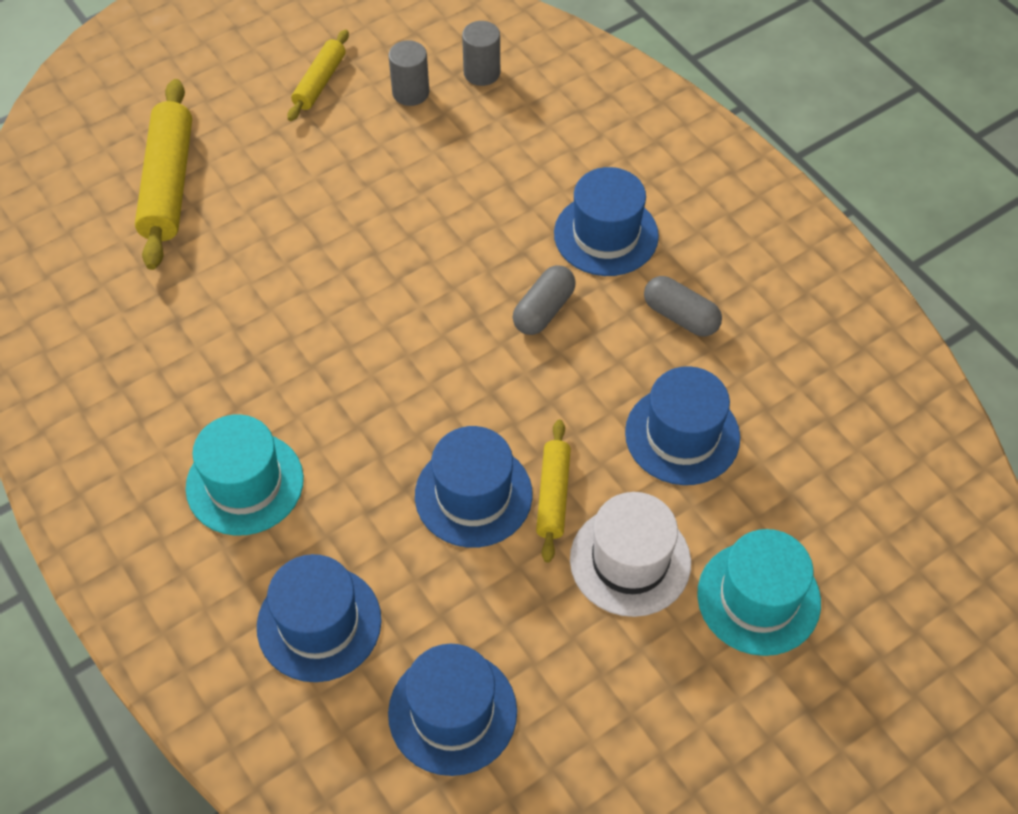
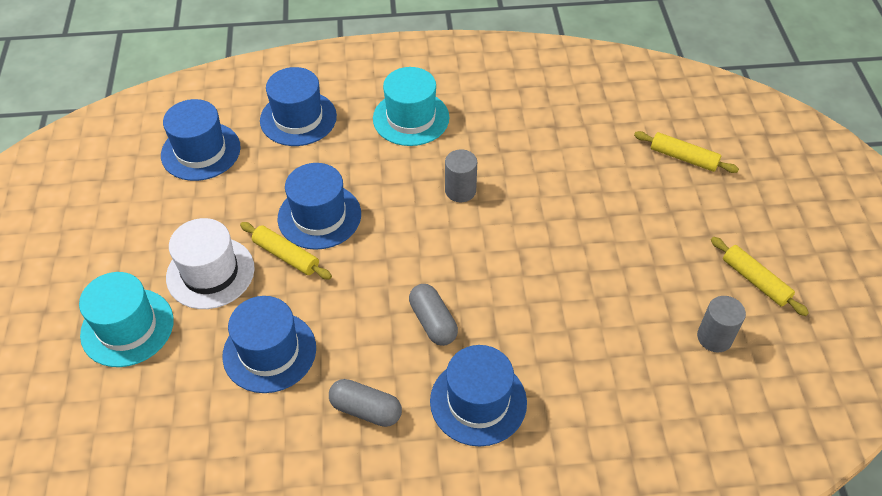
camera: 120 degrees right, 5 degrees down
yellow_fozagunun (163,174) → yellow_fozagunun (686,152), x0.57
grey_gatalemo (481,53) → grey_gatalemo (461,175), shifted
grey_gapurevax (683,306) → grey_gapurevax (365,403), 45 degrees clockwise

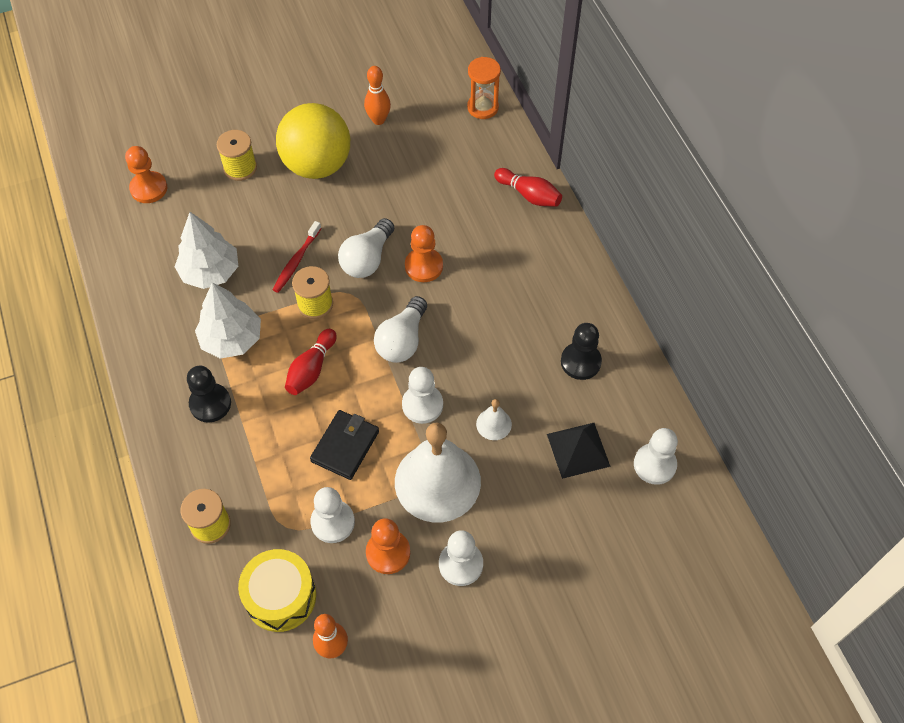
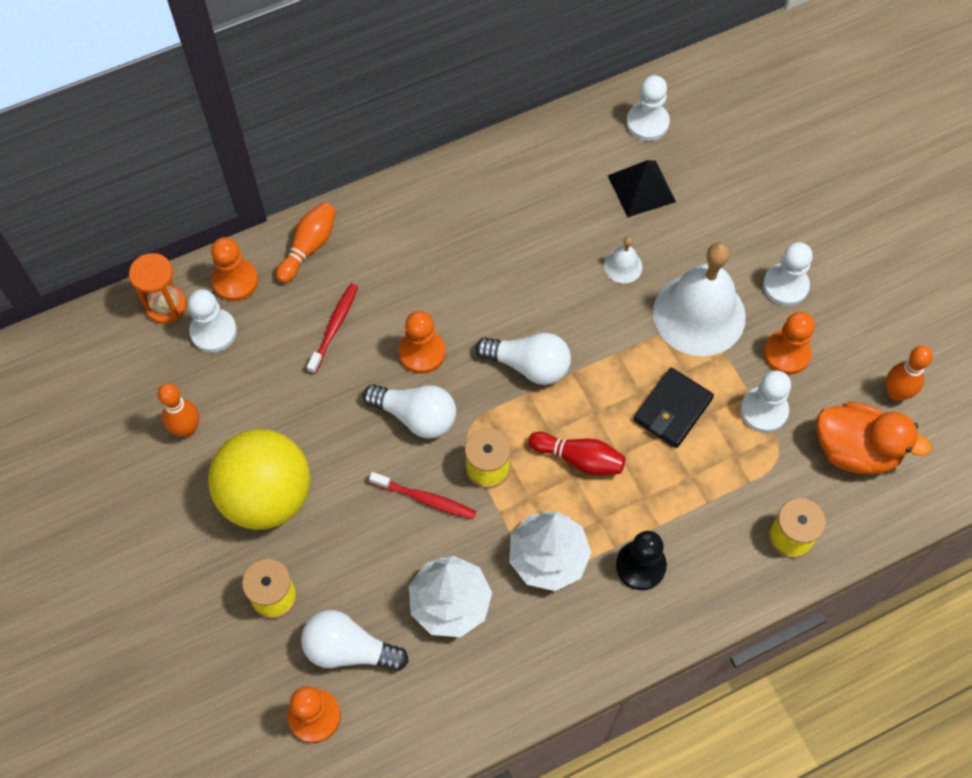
camera: 95 degrees left, 5 degrees up
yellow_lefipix (277,590) → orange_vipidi (874,438)
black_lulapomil (344,445) → black_lulapomil (674,408), 75 degrees counterclockwise
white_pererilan (422,395) → white_pererilan (212,321), shifted
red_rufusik (528,187) → orange_rufusik (306,242)
black_pererilan (581,351) → -
- → orange_pererilan (234,269)
- → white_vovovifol (355,640)
- → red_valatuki (332,328)

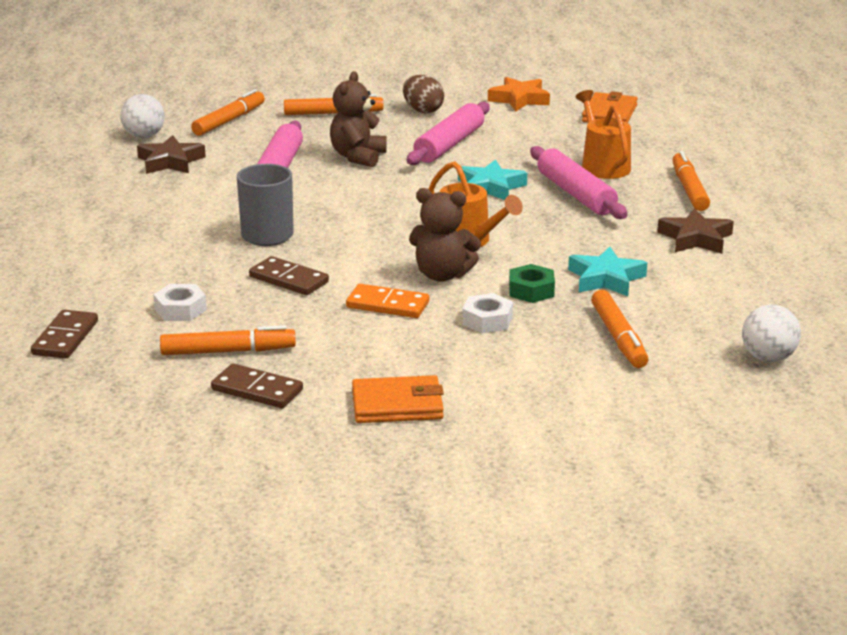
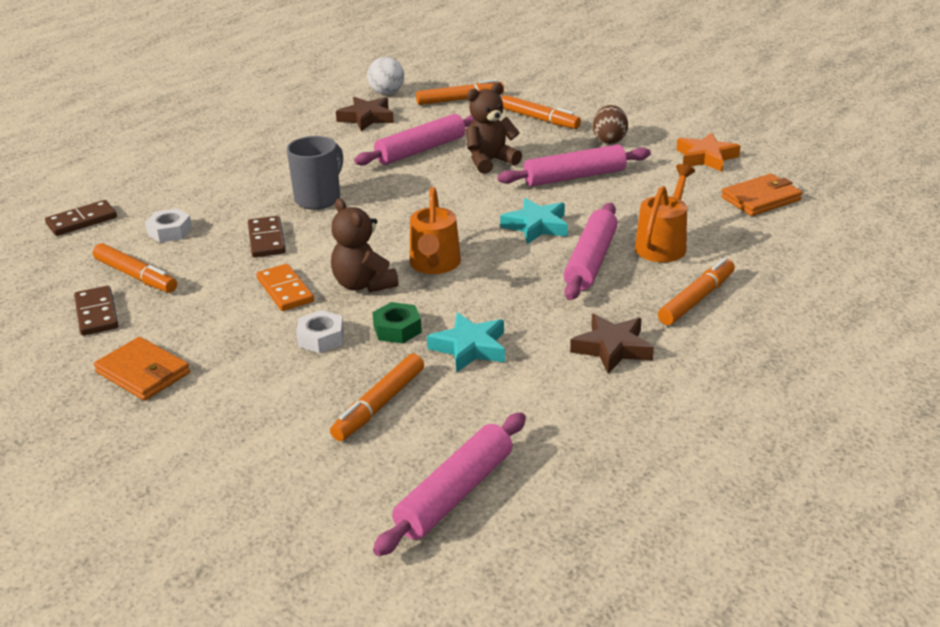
camera: 45 degrees right, 5 degrees up
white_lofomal (771,333) → pink_fozagunun (449,484)

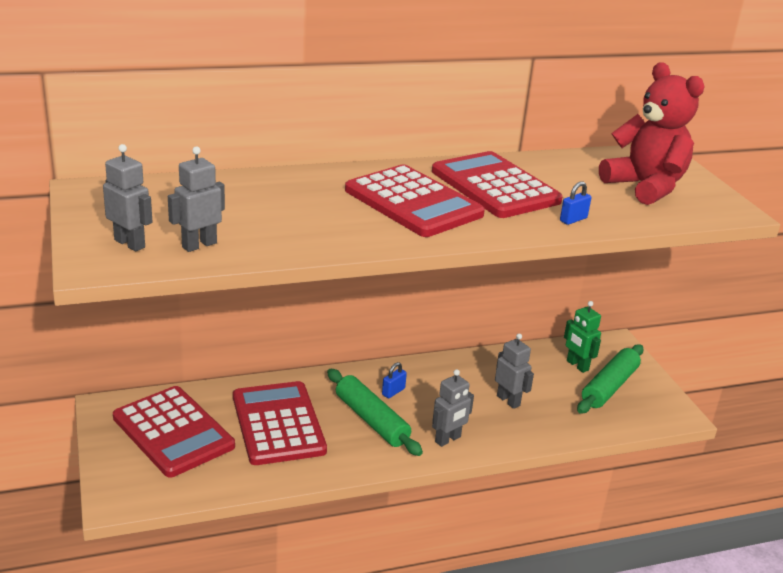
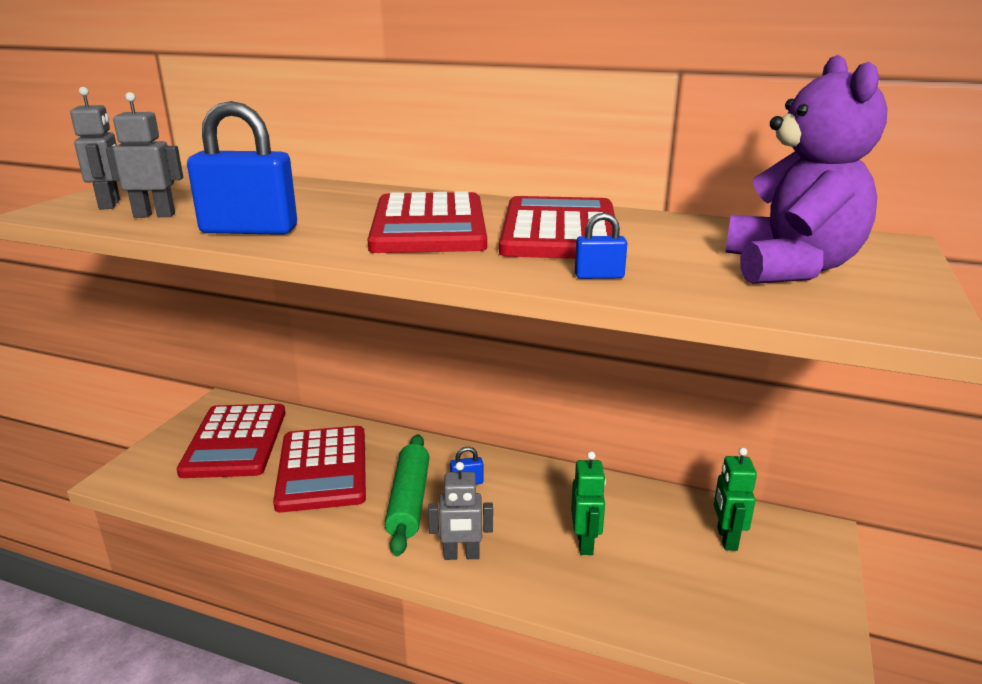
camera: 40 degrees right, 5 degrees down
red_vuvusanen (280,423) → red_vuvusanen (319,469), 150 degrees clockwise
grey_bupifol (514,371) → green_bupifol (588,503)
green_fozagunun (610,379) → -
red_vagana (652,134) → purple_vagana (806,169)
- → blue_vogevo (242,168)

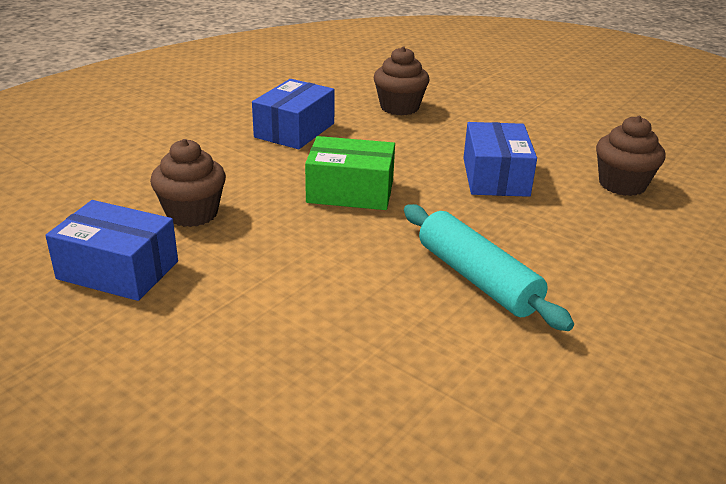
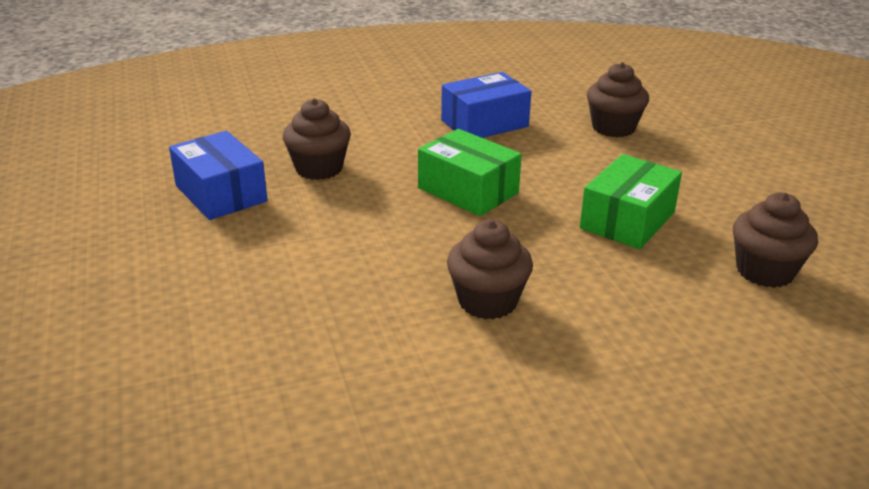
camera: 35 degrees right, 0 degrees up
turquoise_fozagunun (489,267) → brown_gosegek (490,269)
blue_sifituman (500,159) → green_sifituman (631,201)

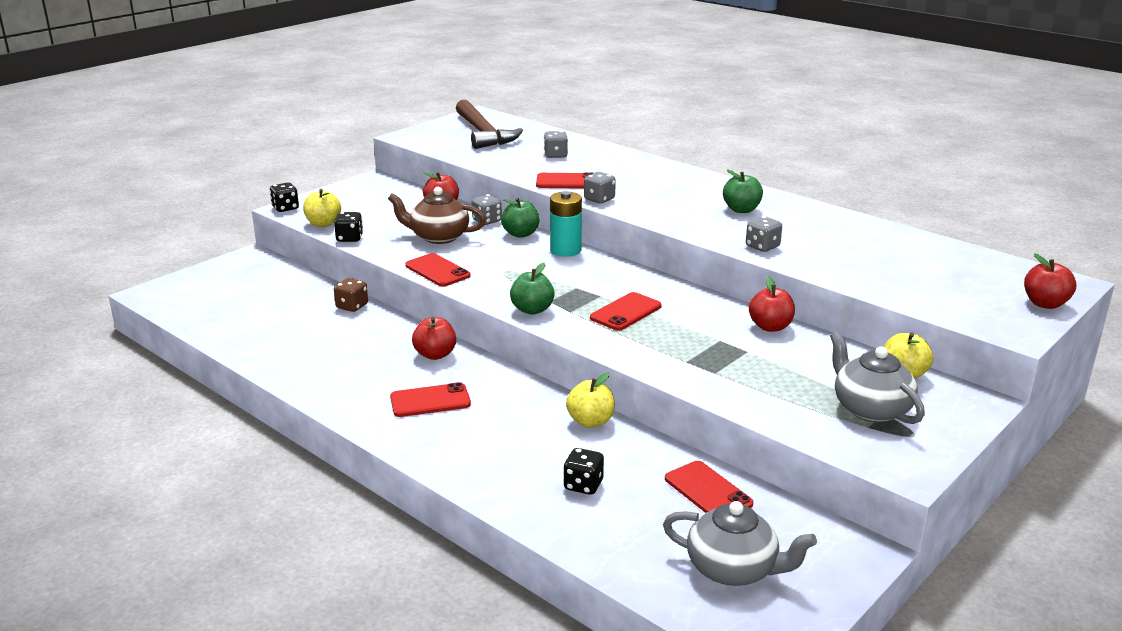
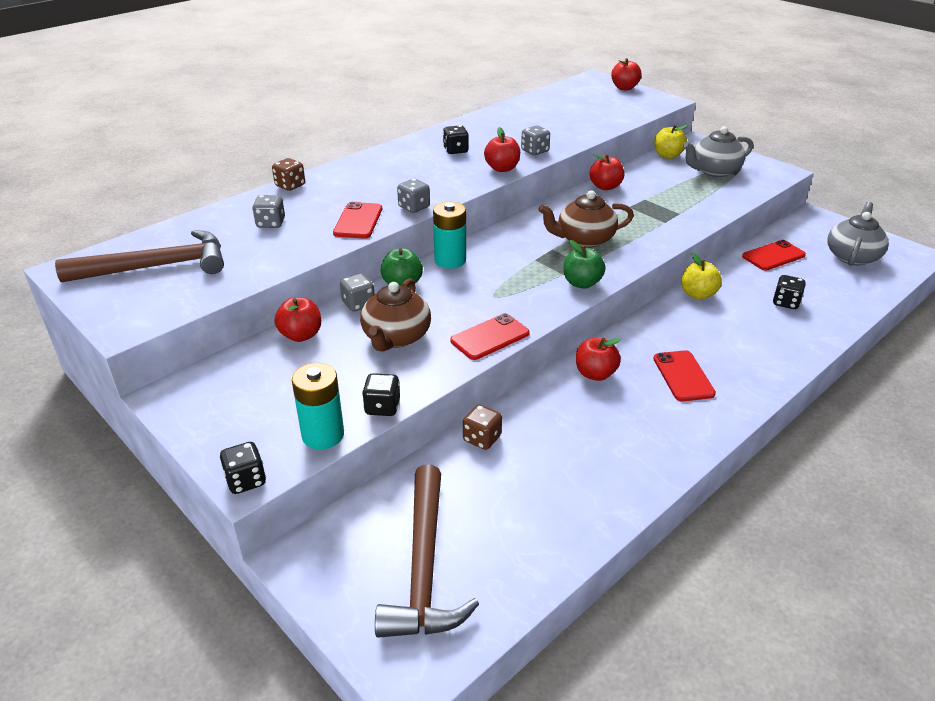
camera: 85 degrees left, 10 degrees up
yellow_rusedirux (322,208) → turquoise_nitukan (318,406)
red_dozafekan (626,311) → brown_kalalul (586,219)
green_rusedirux (743,191) → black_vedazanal (456,139)
- → brown_vedazanal (288,174)
- → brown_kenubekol (427,551)
- → red_rusedirux (502,149)

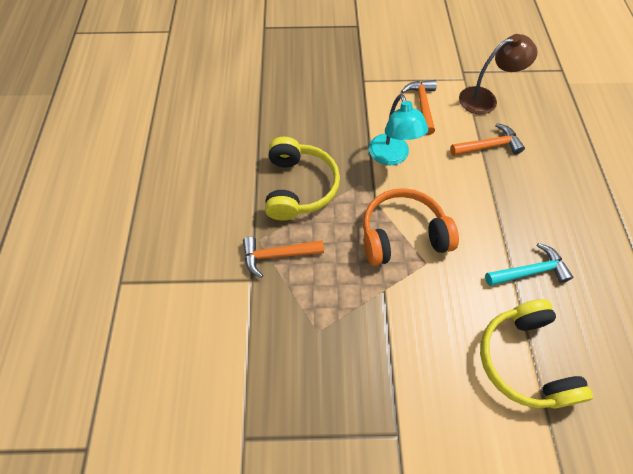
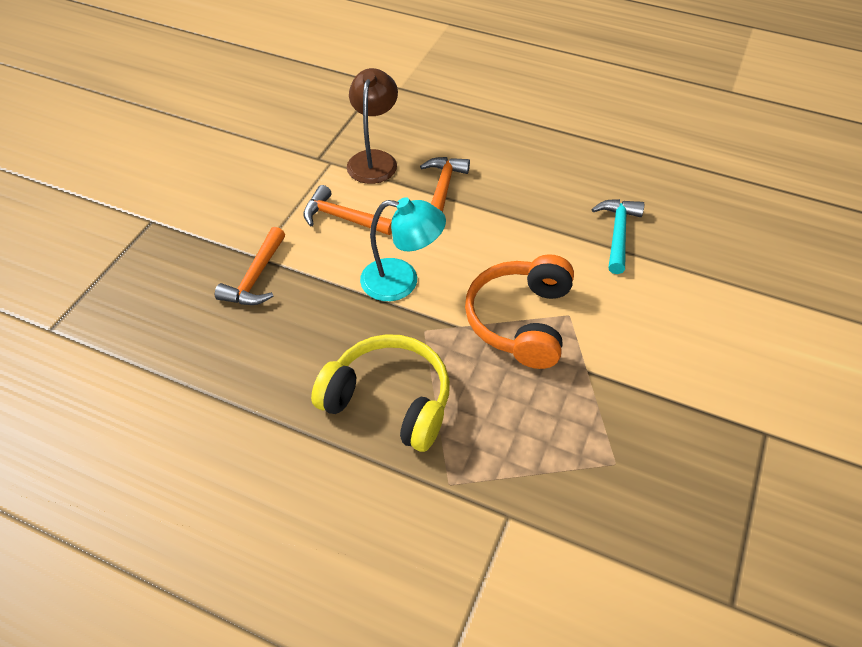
camera: 65 degrees left, 10 degrees down
orange_kenubekol (283,257) → orange_kenubekol (250,266), shifted
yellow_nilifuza (536,354) → -

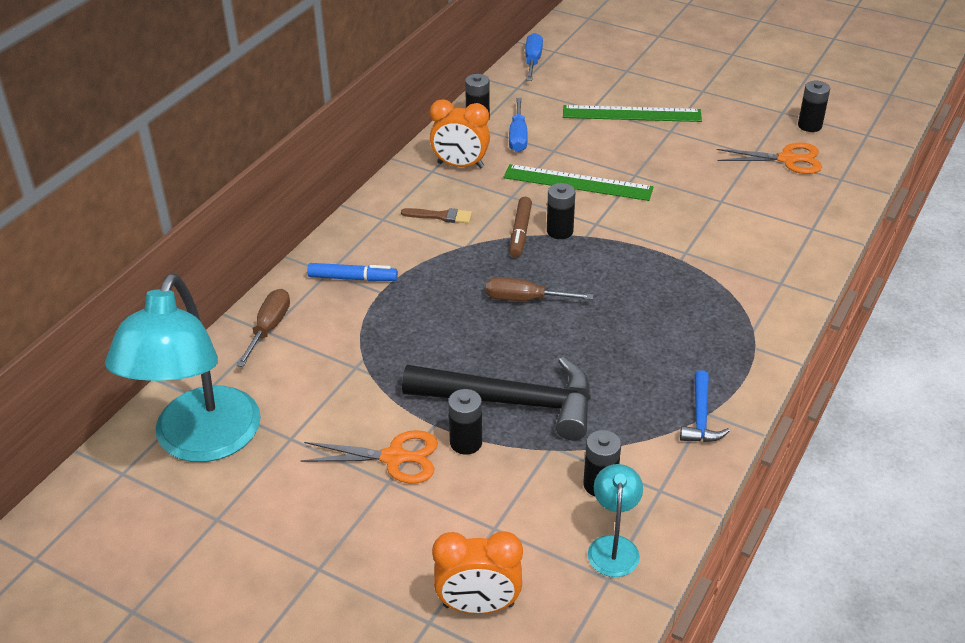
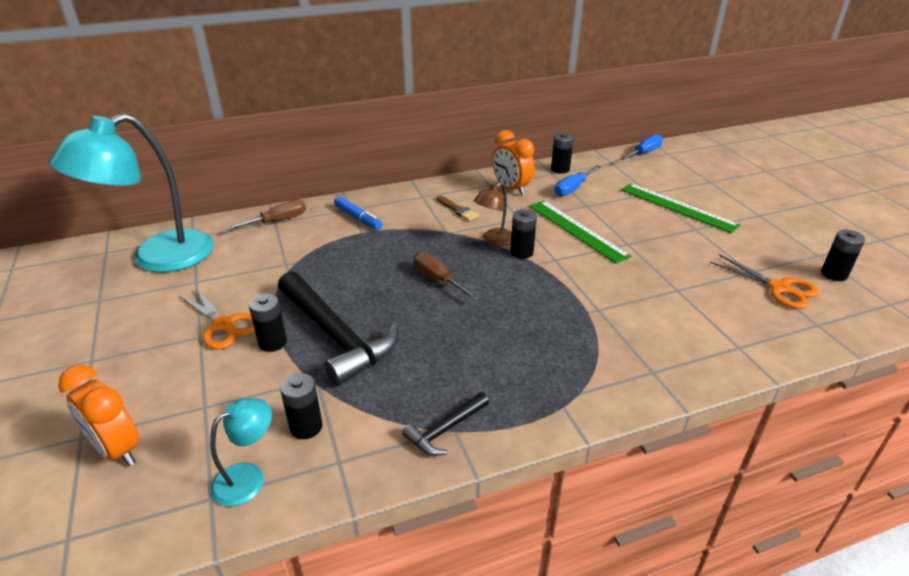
camera: 40 degrees right, 5 degrees down
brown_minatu (521,227) → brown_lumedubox (493,214)
blue_kenubekol (705,406) → black_kenubekol (445,424)

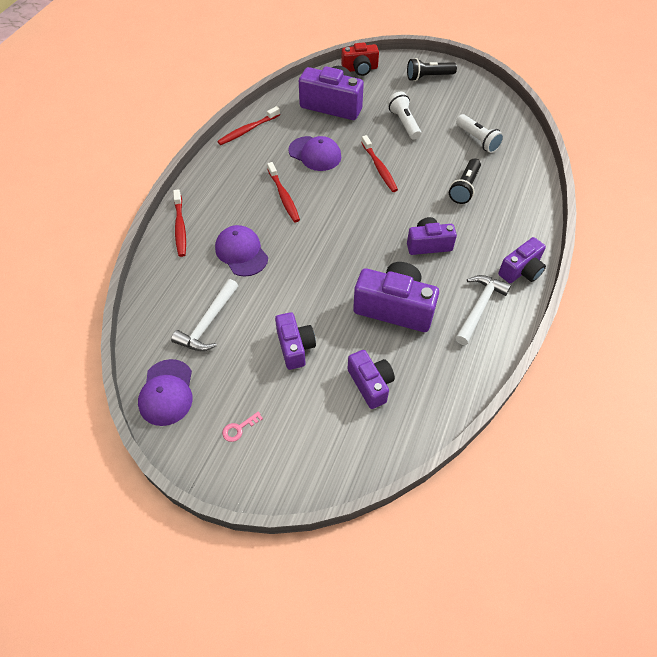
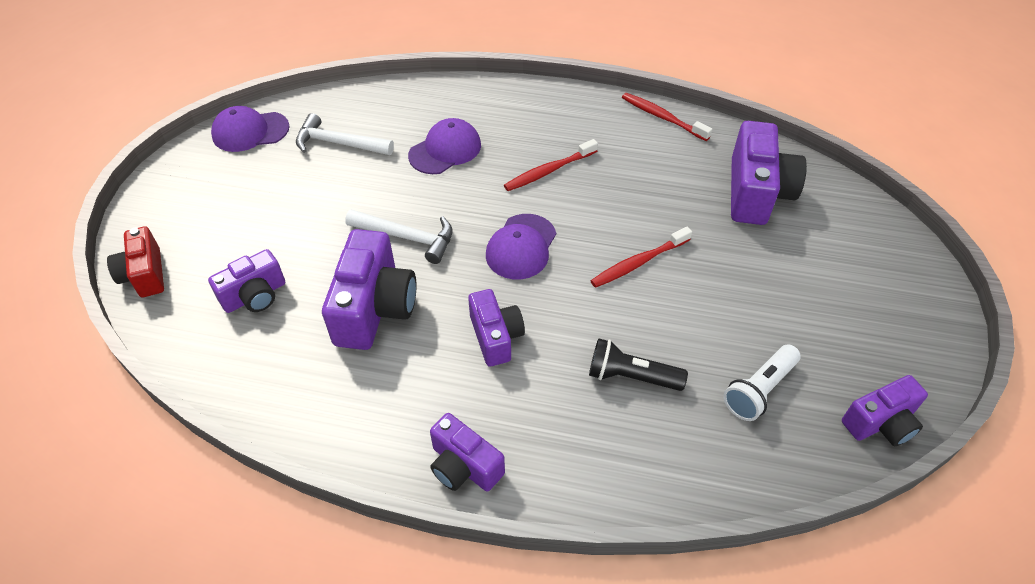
camera: 80 degrees right, 5 degrees down
red_valatuki (179,223) → -
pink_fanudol (242,426) → -
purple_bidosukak (295,341) → purple_bidosukak (885,411), shifted
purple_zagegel (314,153) → purple_zagegel (521,246), shifted
red_bidosukak (360,59) → red_bidosukak (135,261), shifted
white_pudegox (404,116) → -
black_pudegox (432,69) → -
white_kenubekol (483,310) → white_kenubekol (398,236), shifted

